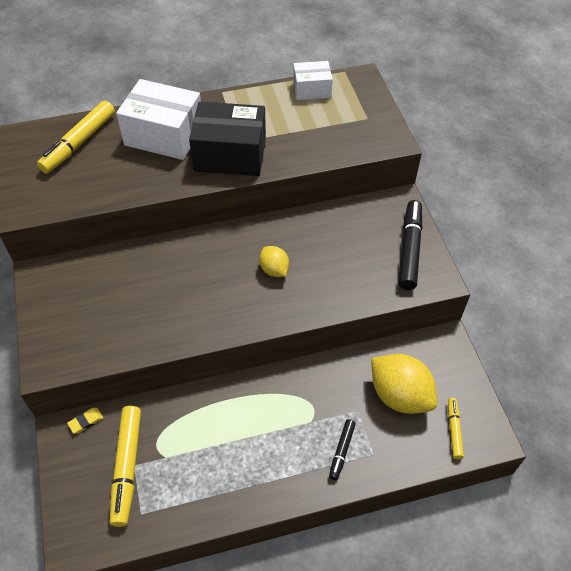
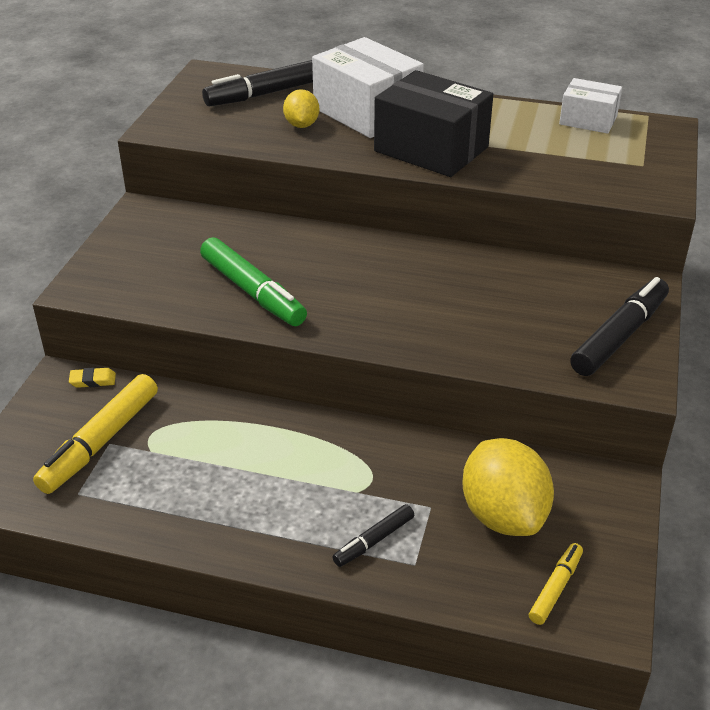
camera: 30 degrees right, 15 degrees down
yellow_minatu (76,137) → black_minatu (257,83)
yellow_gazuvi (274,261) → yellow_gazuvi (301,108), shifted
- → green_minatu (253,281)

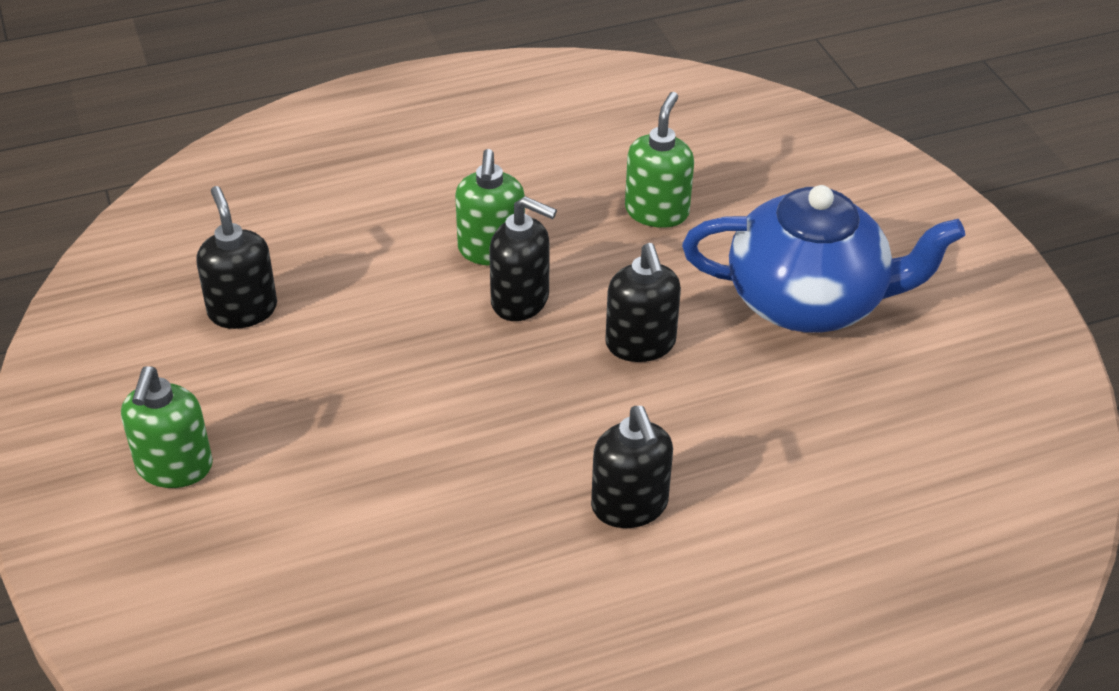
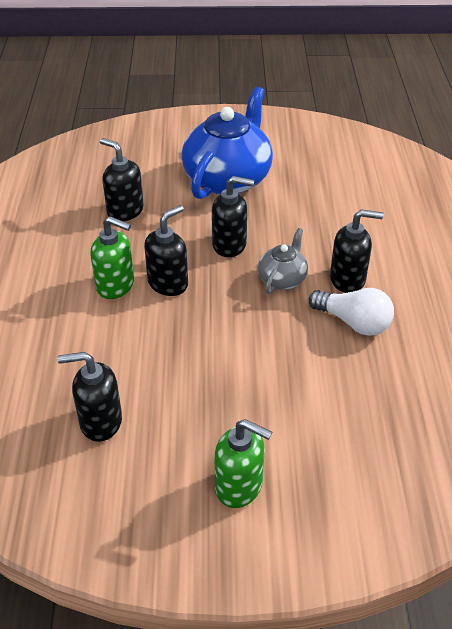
camera: 70 degrees left, 0 degrees up
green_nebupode (659,160) → black_nebupode (122,180)
- → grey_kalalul (283,261)
- → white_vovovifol (351,312)

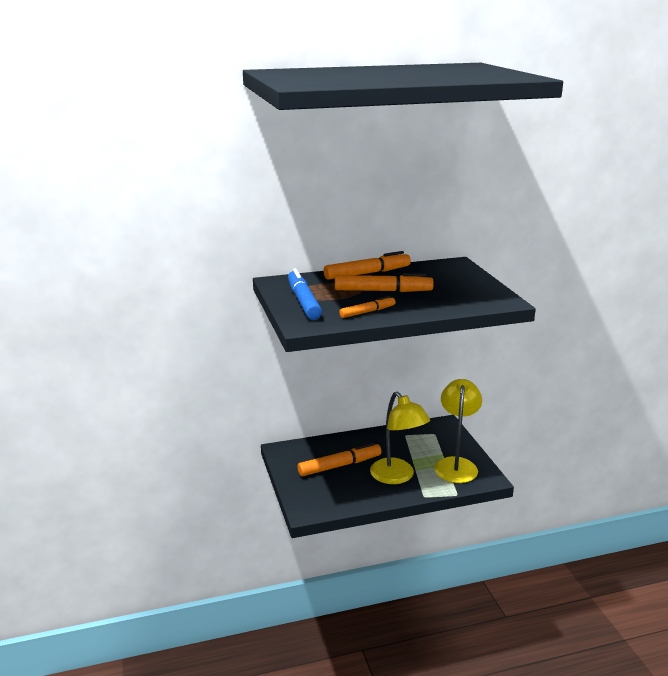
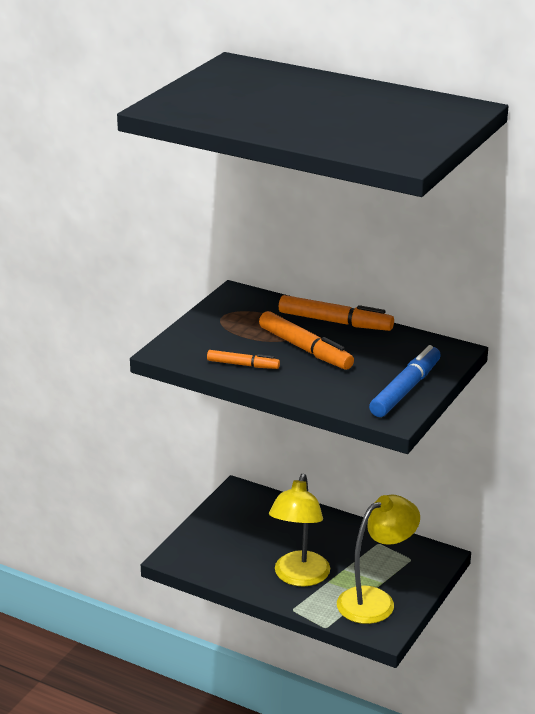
camera: 45 degrees right, 5 degrees up
blue_minatu (305,294) → blue_minatu (405,381), shifted
orange_minatu (339,459) → -

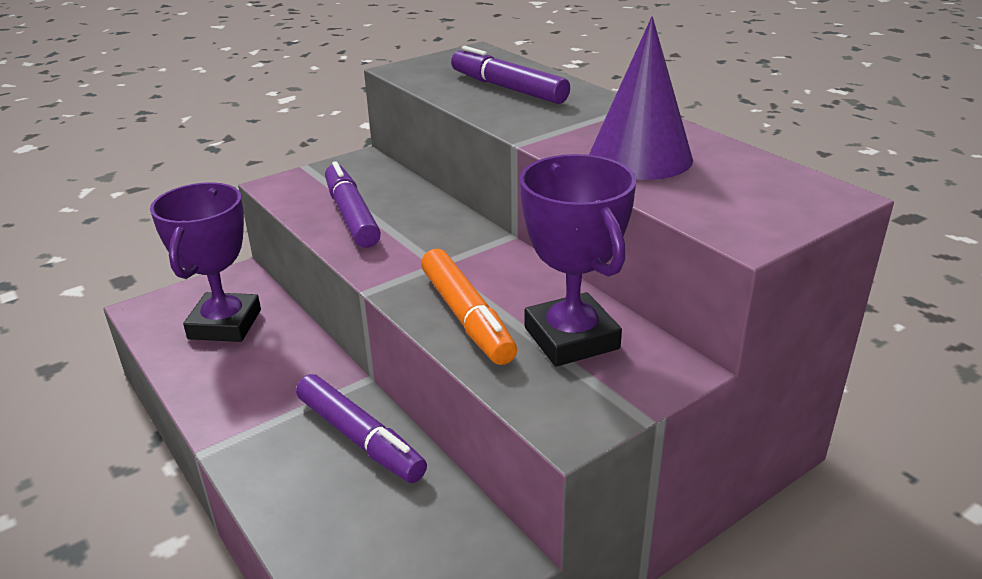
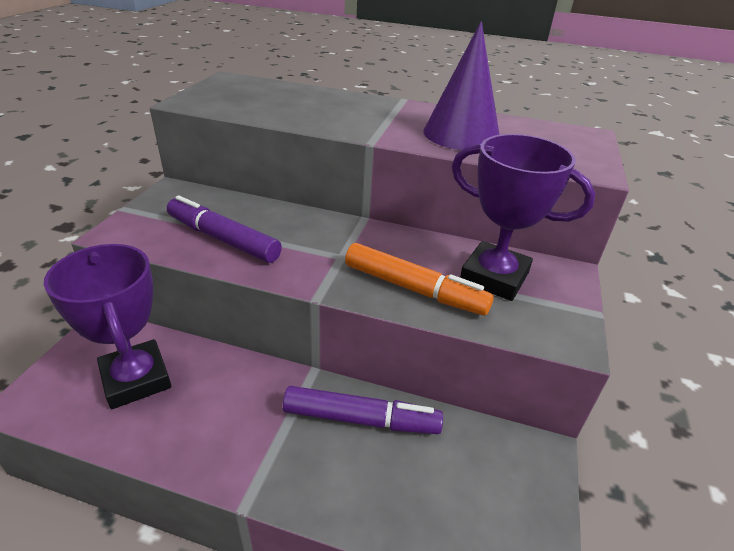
camera: 40 degrees left, 5 degrees up
purple_minatu (510,75) → -

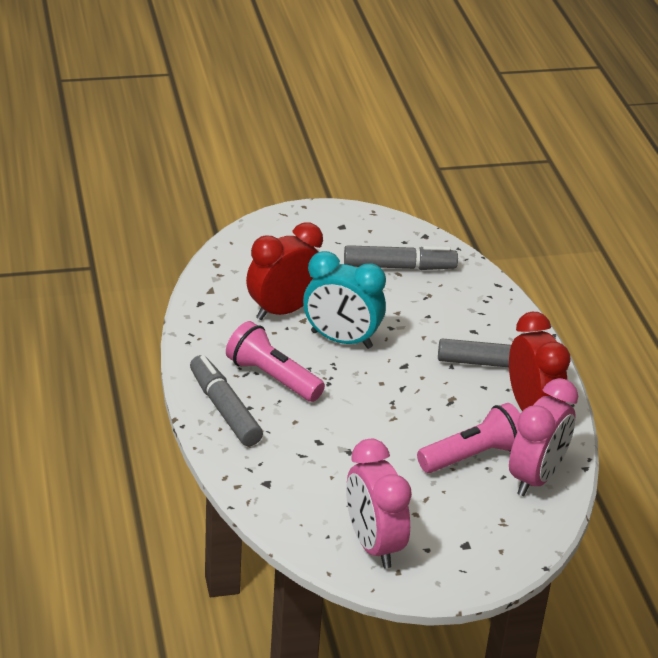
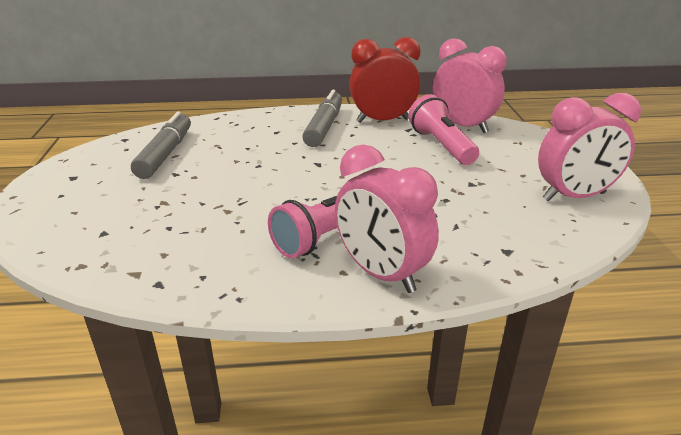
camera: 80 degrees left, 5 degrees down
grey_minatu (226,400) → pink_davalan (387,219)
red_davalan (284,271) → -
turquoise_davalan (344,300) → -

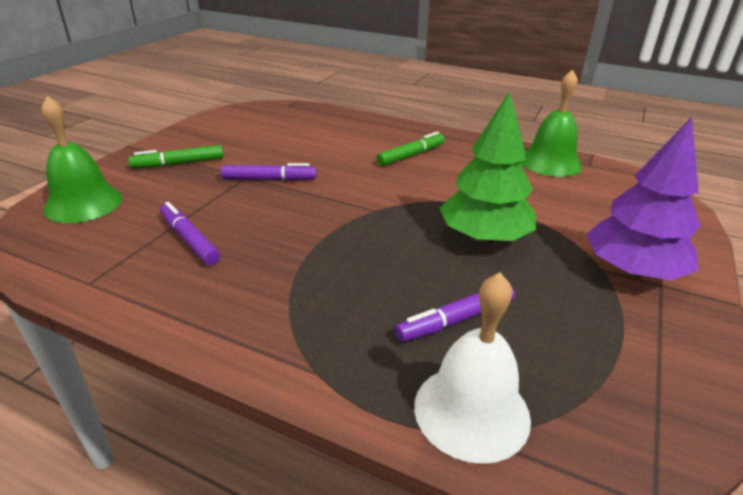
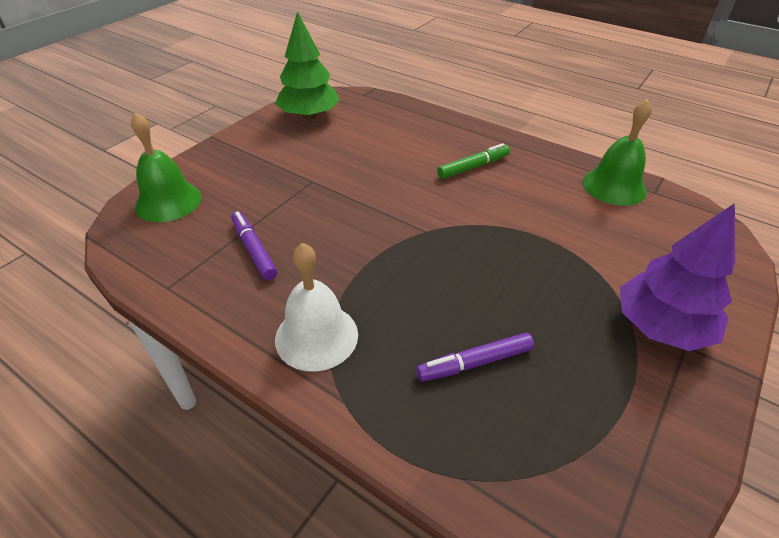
camera: 10 degrees right, 10 degrees up
green_minatu (176,156) → -
purple_minatu (268,172) → -
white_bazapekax (472,368) → white_bazapekax (316,307), shifted
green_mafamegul (488,167) → green_mafamegul (307,65), shifted

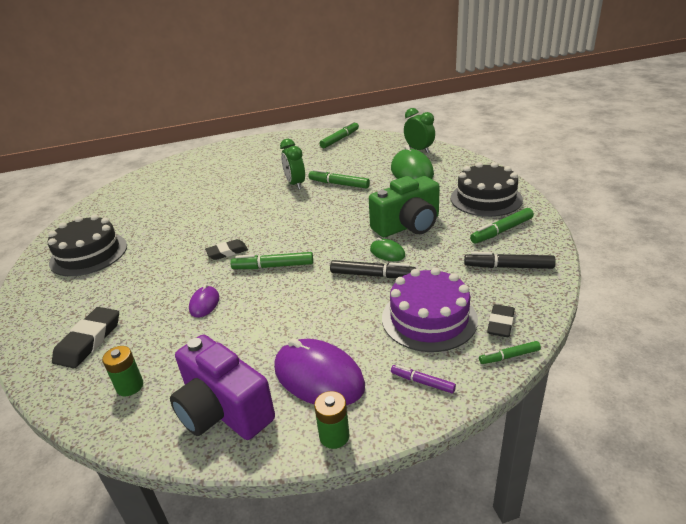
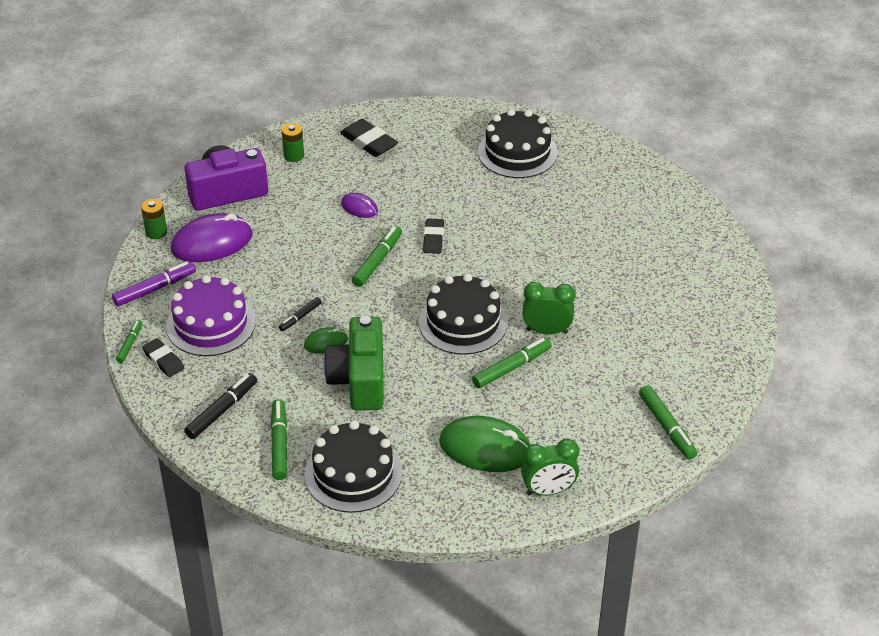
camera: 115 degrees right, 10 degrees up
black_minatu (373,269) → black_minatu (300,314), x0.60
purple_minatu (423,379) → purple_minatu (154,283), x1.66
- → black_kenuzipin (463,314)

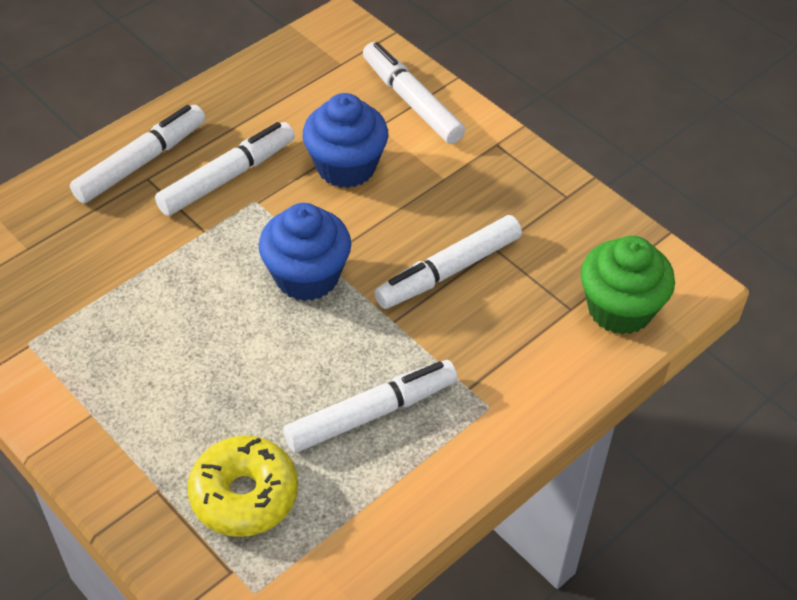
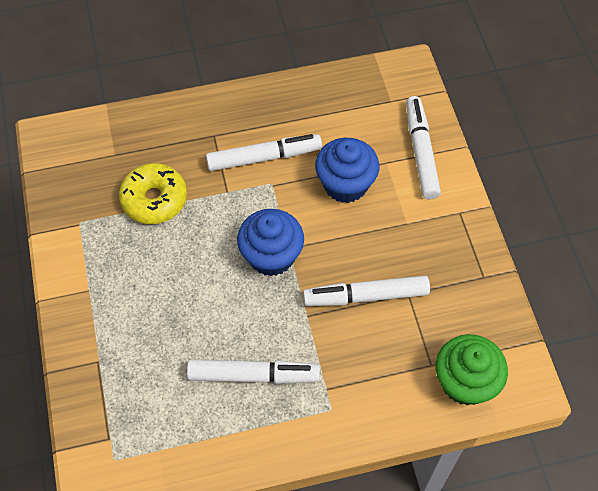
camera: 30 degrees right, 10 degrees up
white_minatu (138,154) → -
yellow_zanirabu (243,486) → yellow_zanirabu (153,193), shifted

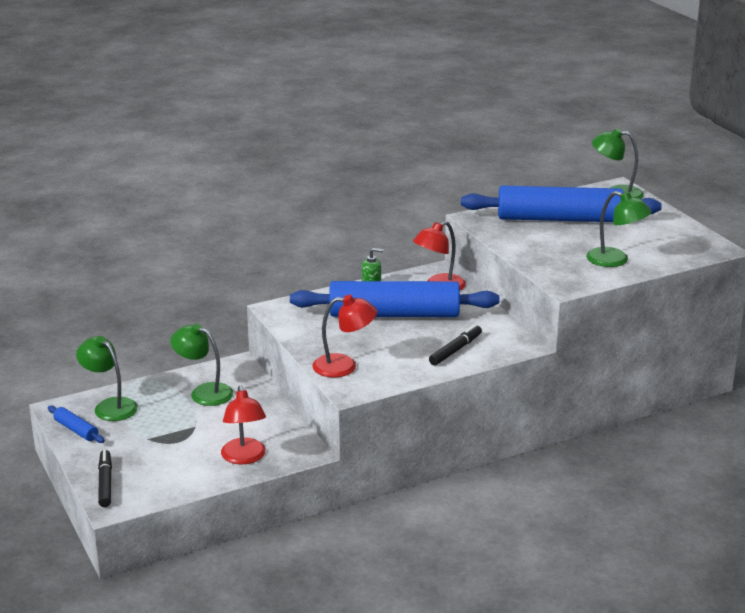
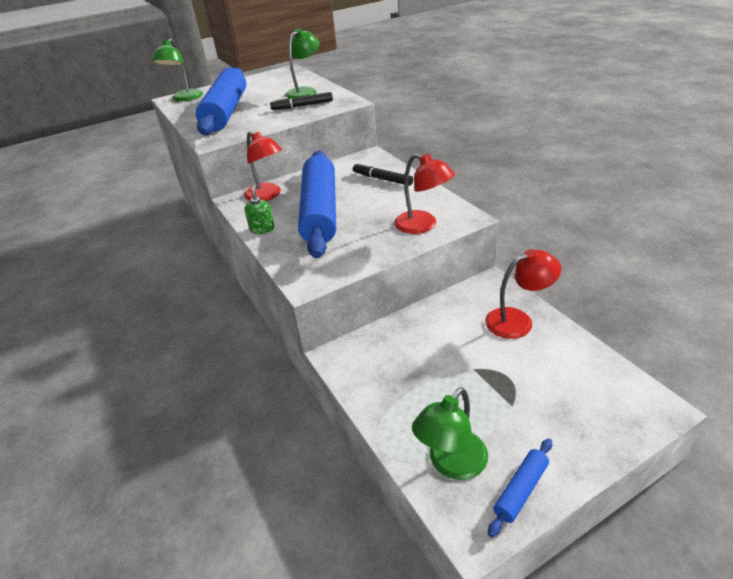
camera: 90 degrees left, 10 degrees up
black_minatu (105,478) → black_minatu (301,101), shifted
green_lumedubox (201,365) → -
red_lumedubox (344,336) → red_lumedubox (424,193), 135 degrees clockwise

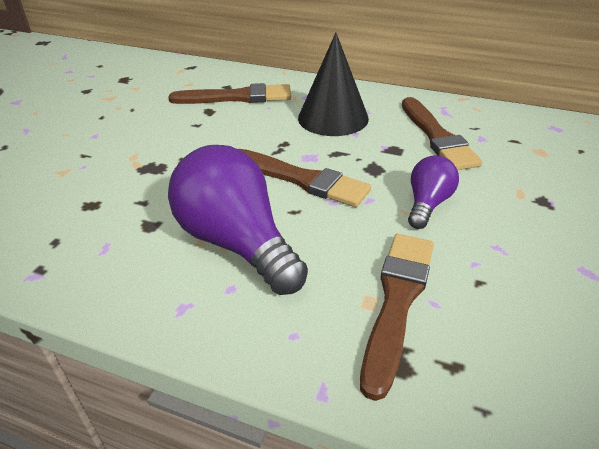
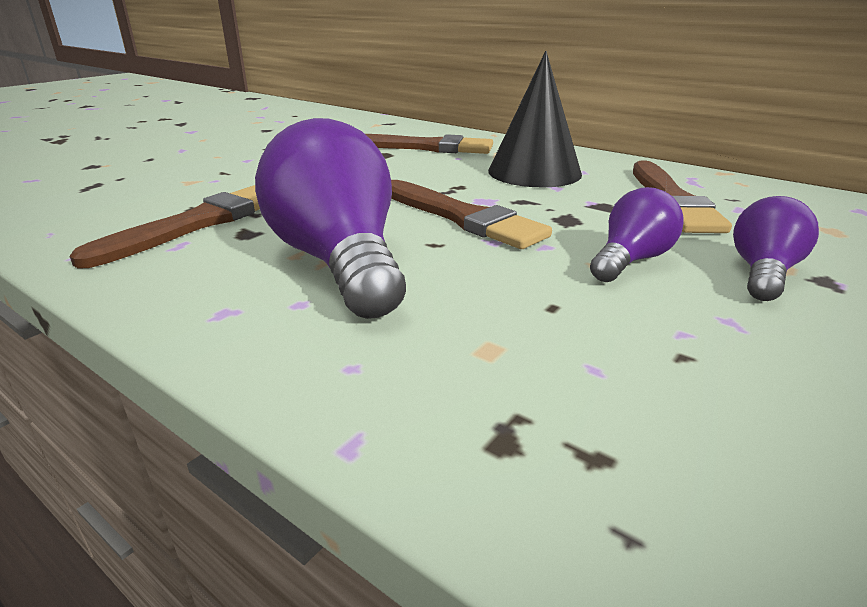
camera: 15 degrees right, 10 degrees down
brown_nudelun (397,317) → brown_nudelun (164,227), shifted
- → purple_vovovifol (776,248)

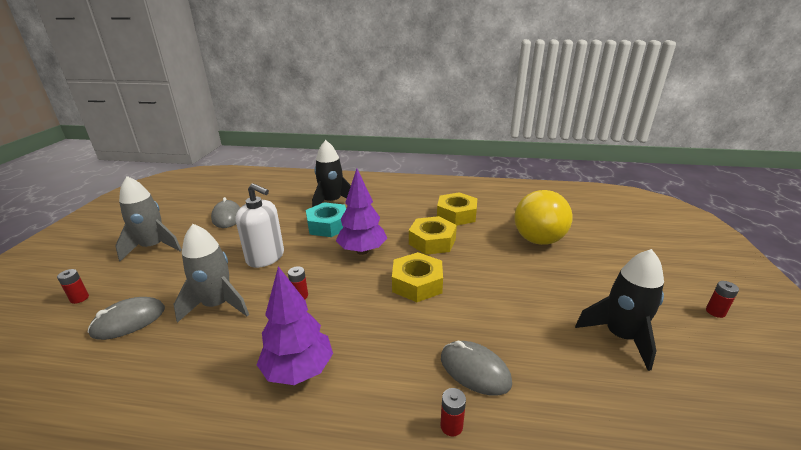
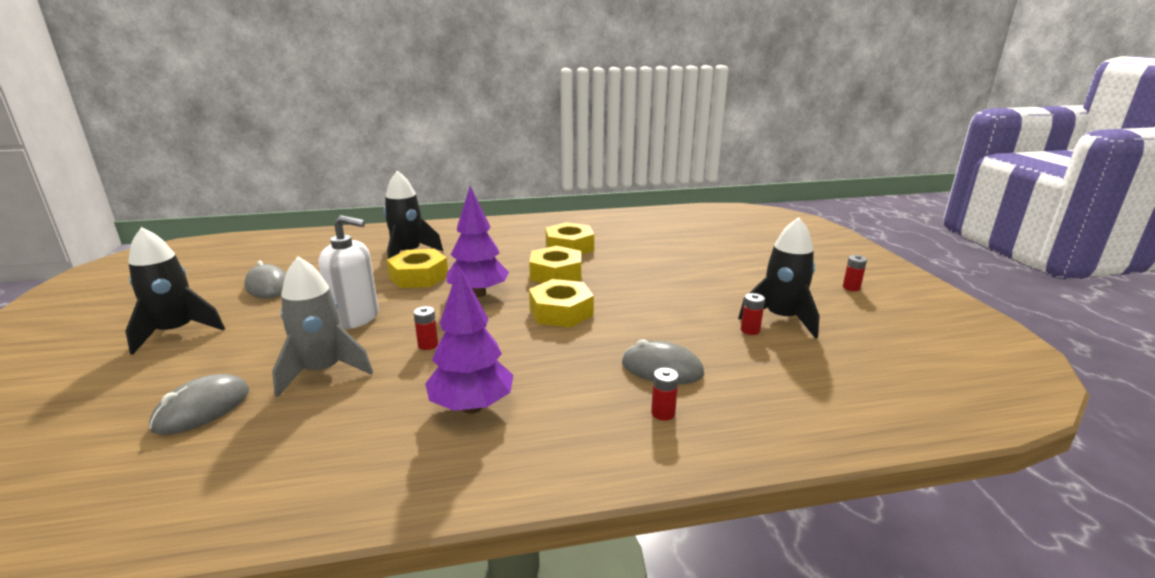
camera: 20 degrees left, 5 degrees down
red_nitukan (73,286) → red_nitukan (753,314), shifted
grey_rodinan (148,218) → black_rodinan (175,291)
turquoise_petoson (326,219) → yellow_petoson (417,268)
yellow_vovovifol (543,217) → -

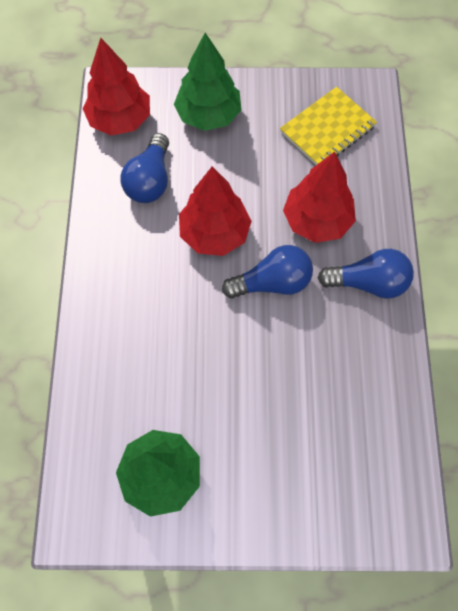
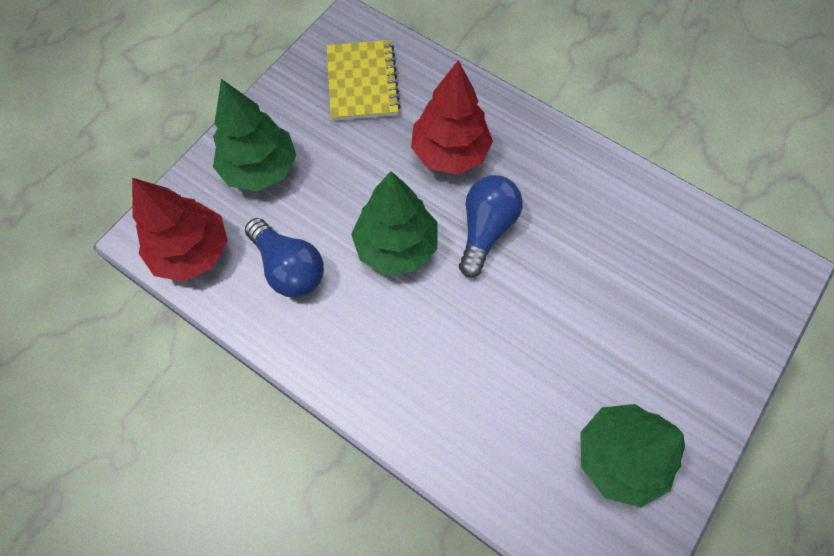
camera: 55 degrees left, 0 degrees up
red_mafamegul (215,211) → green_mafamegul (394,223)
blue_vovovifol (366,274) → -

